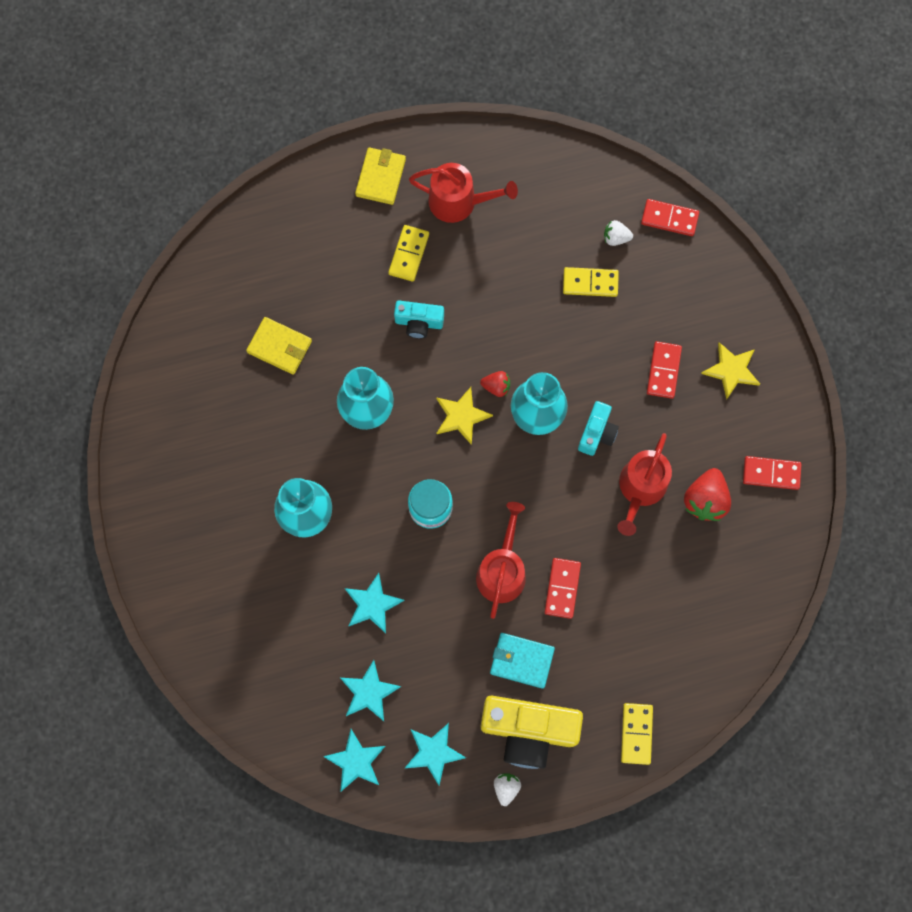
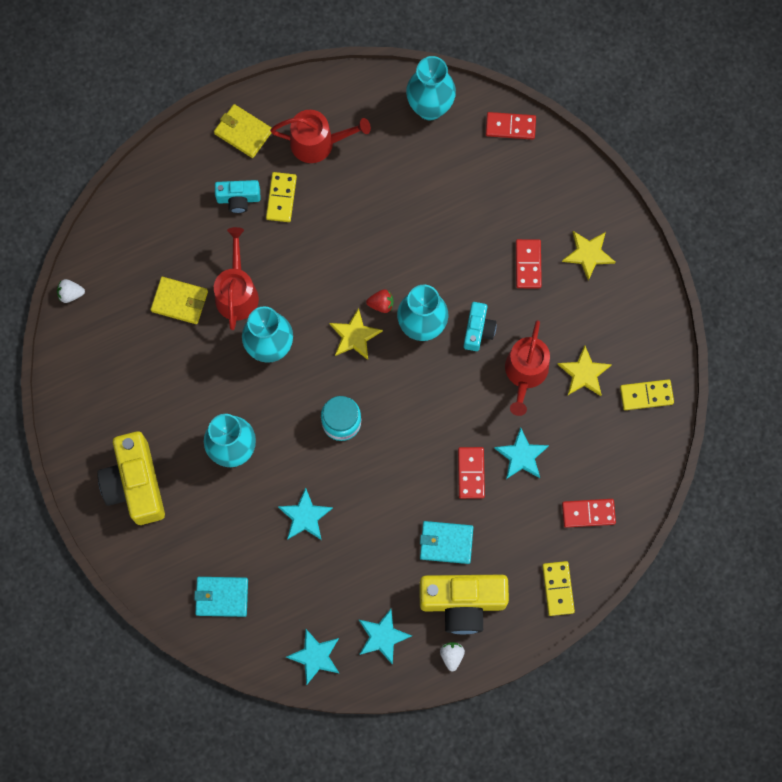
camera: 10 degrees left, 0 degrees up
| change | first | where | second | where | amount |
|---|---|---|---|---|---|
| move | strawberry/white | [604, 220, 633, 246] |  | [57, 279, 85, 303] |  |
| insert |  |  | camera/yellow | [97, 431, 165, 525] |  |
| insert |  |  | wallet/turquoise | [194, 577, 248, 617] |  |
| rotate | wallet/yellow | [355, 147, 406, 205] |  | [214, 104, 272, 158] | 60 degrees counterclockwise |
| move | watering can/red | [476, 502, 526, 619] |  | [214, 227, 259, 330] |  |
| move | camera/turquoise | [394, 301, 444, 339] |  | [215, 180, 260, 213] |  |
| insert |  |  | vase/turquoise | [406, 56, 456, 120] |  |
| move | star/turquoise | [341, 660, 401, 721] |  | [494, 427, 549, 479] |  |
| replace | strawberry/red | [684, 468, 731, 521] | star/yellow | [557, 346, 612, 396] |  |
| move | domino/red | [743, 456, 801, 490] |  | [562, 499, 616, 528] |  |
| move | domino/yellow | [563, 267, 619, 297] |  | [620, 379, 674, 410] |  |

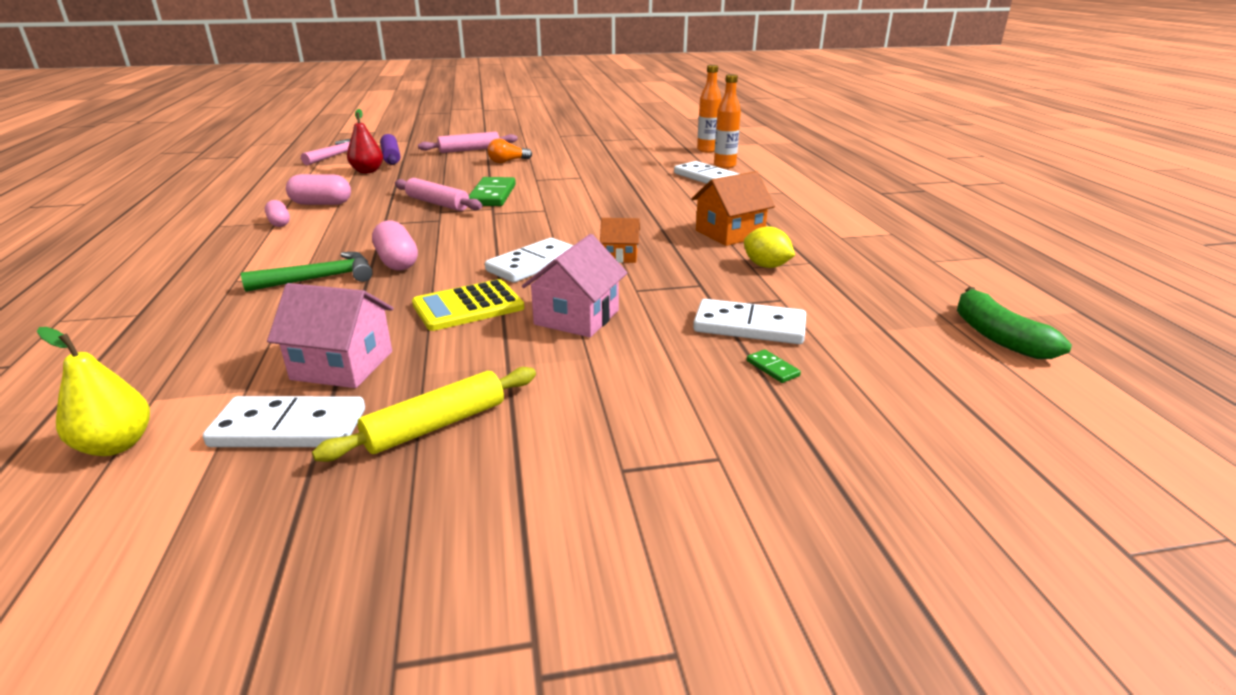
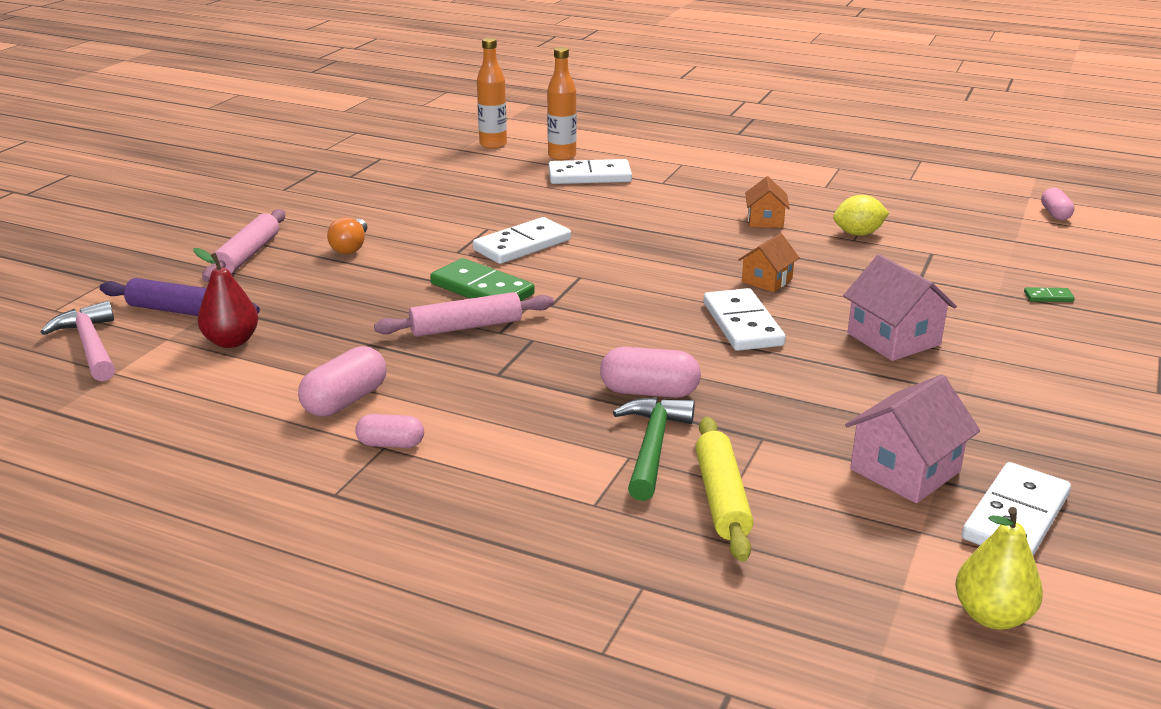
camera: 55 degrees left, 0 degrees up
| change | first | where | second | where | amount |
|---|---|---|---|---|---|
| move | domino/white | [693, 299, 806, 344] |  | [473, 217, 571, 264] |  |
| move | rolling pin/yellow | [312, 367, 536, 462] |  | [695, 417, 754, 562] |  |
| resize | house/orange | [691, 171, 775, 246] |  | [745, 176, 790, 228] | x0.62 |
| replace | banana/green | [957, 287, 1072, 359] | capsule/pink | [1041, 188, 1074, 220] |  |
| delete | calculator/yellow | [412, 279, 524, 331] |  |  |  |

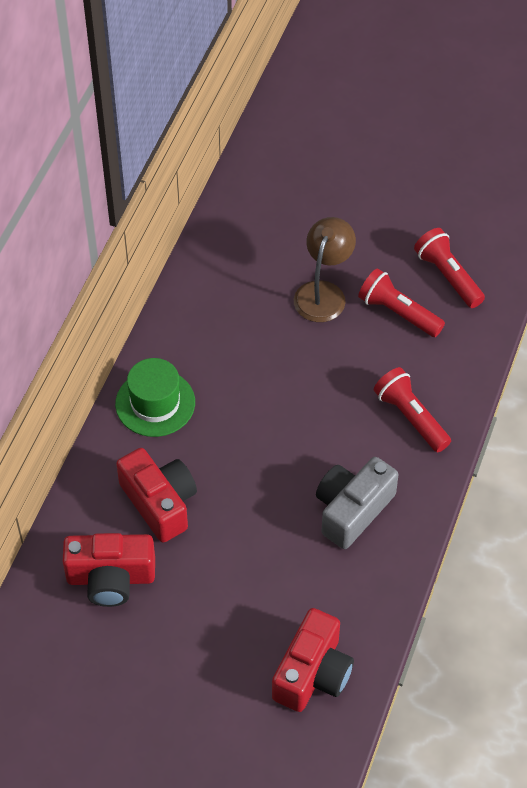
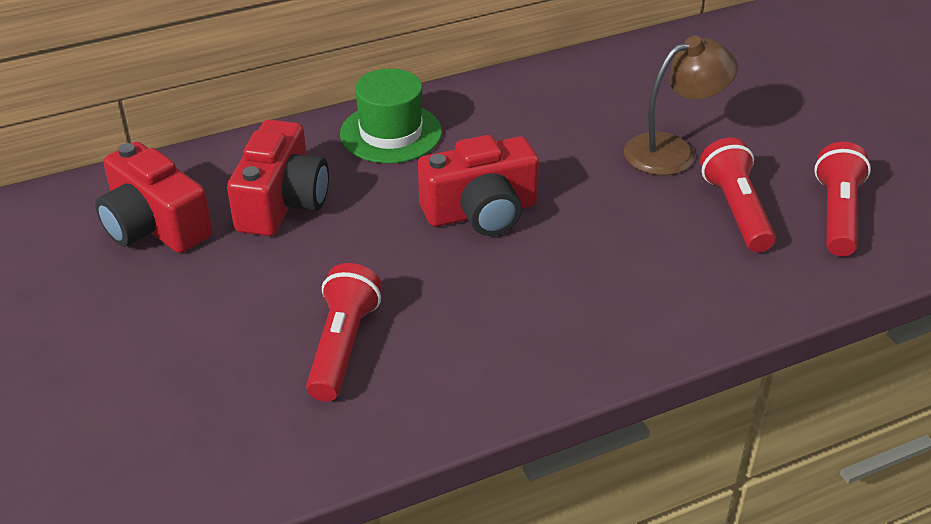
camera: 45 degrees right, 15 degrees down
| change | first | where | second | where | amount |
|---|---|---|---|---|---|
| move | flashlight/red | [374, 367, 451, 452] |  | [306, 263, 382, 402] |  |
| move | camera/red | [272, 608, 354, 712] |  | [418, 135, 539, 236] |  |
| delete | camera/grey | [316, 457, 398, 549] |  |  |  |

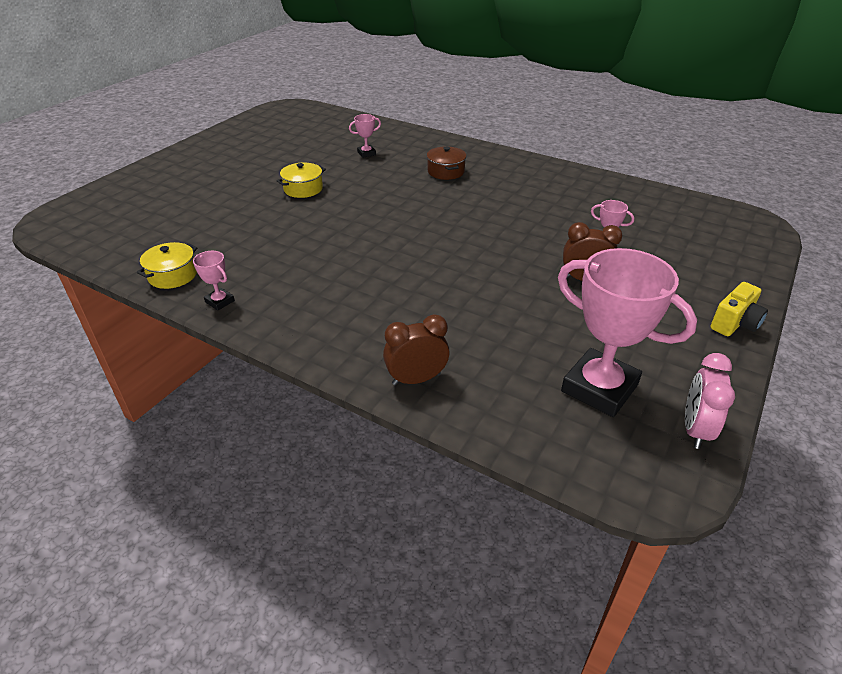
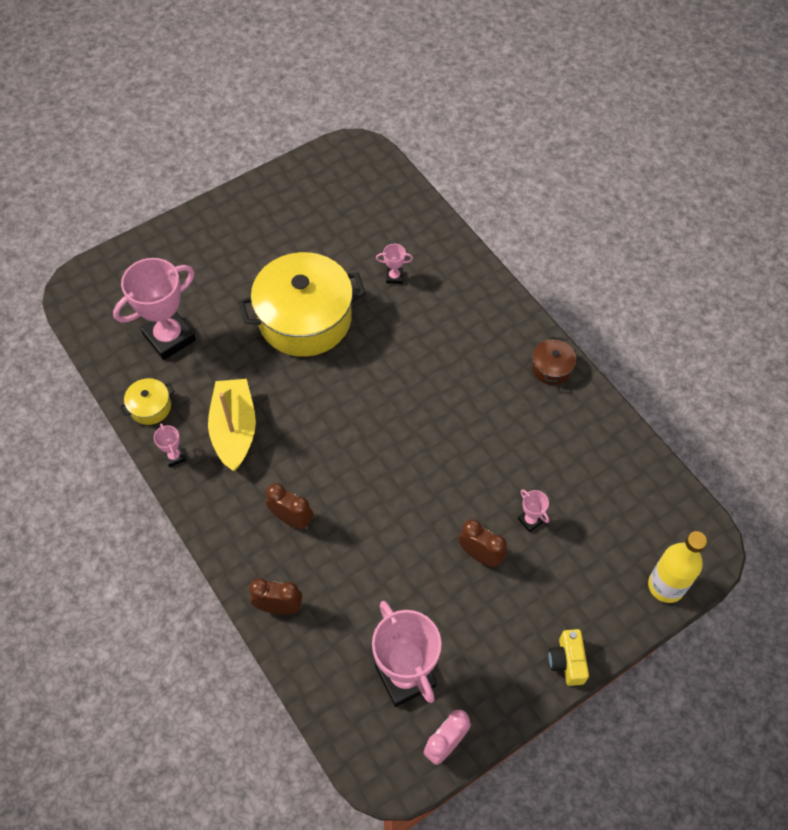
camera: 25 degrees right, 20 degrees up
| change | first | where | second | where | amount |
|---|---|---|---|---|---|
| insert |  |  | trophy/pink | [113, 258, 196, 360] |  |
| insert |  |  | boat/yellow | [208, 379, 256, 471] |  |
| resize | pot/yellow | [276, 163, 326, 198] |  | [238, 252, 366, 357] | x2.34 |
| insert |  |  | clock/brown | [266, 483, 313, 529] |  |
| move | pot/brown | [427, 146, 467, 180] |  | [532, 336, 576, 385] |  |
| rotate | camera/yellow | [710, 282, 768, 336] |  | [548, 629, 589, 686] | 105 degrees clockwise |
| insert |  |  | bottle/yellow | [648, 531, 707, 603] |  |

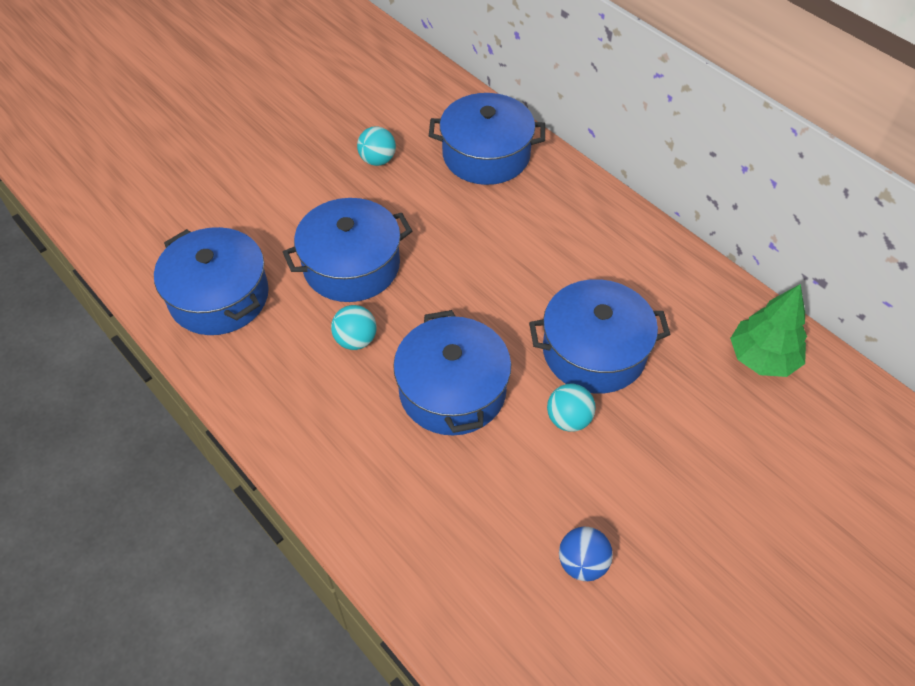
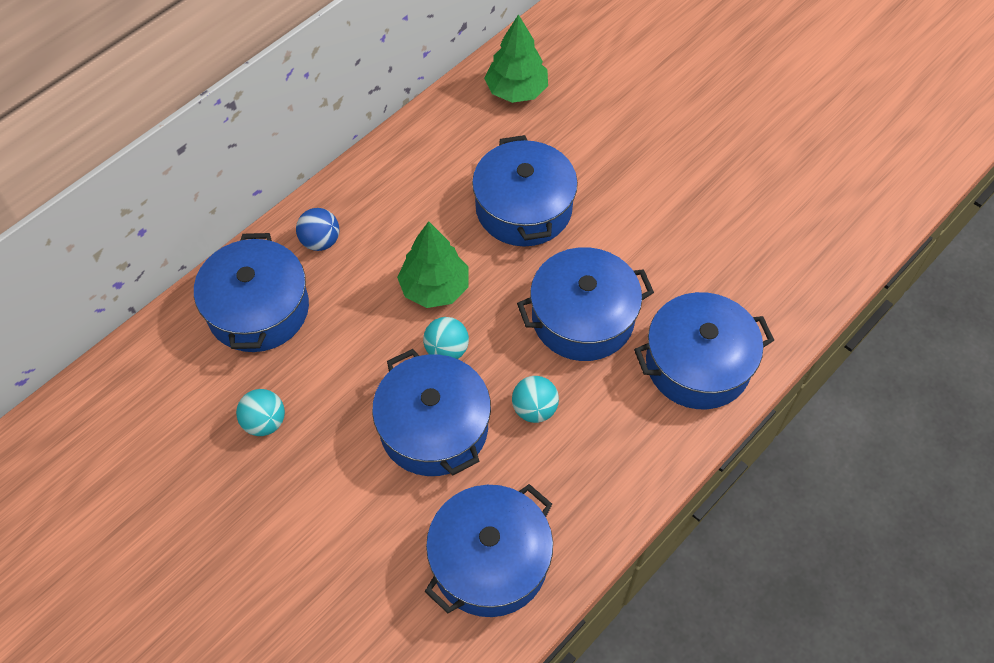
camera: 95 degrees left, 5 degrees up
| change | first | where | second | where | amount |
|---|---|---|---|---|---|
| move | ball/blue | [559, 527, 613, 581] |  | [296, 208, 340, 251] |  |
| insert |  |  | tree/green | [397, 221, 468, 308] |  |
| move | ball/turquoise | [547, 384, 596, 432] |  | [423, 317, 469, 359] |  |
| insert |  |  | pot/blue | [634, 292, 774, 409] |  |

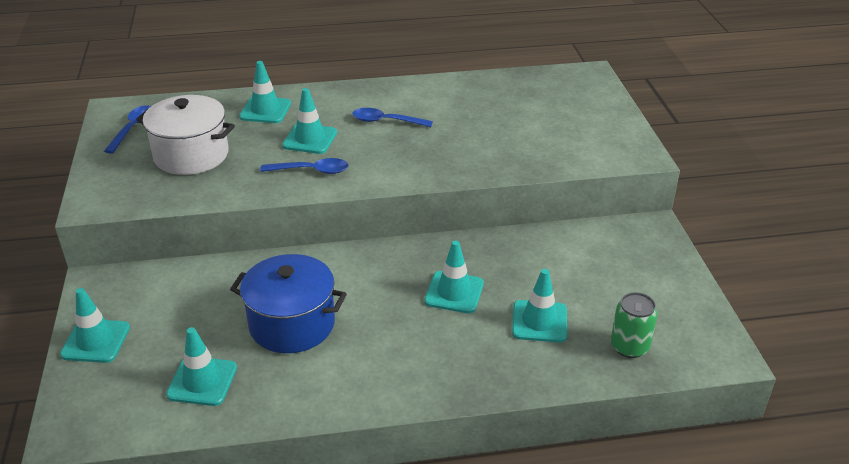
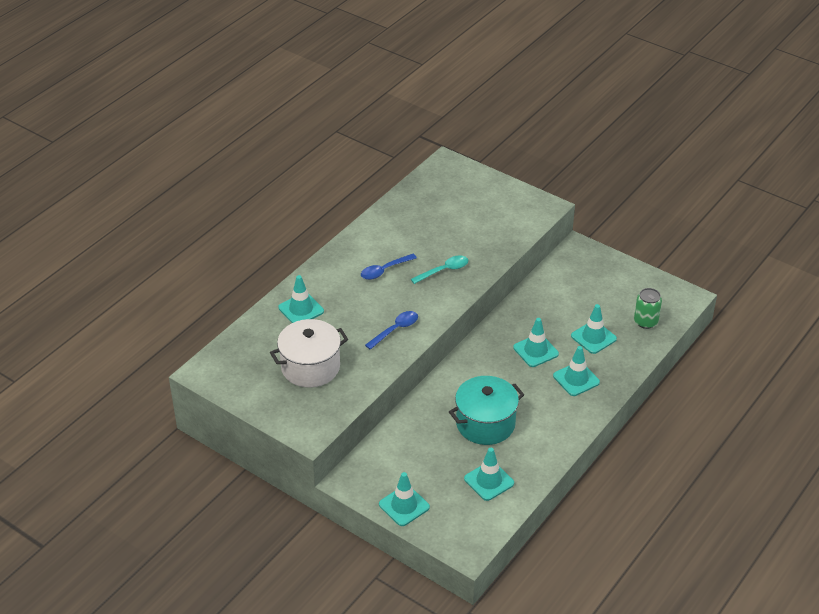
camera: 45 degrees left, 5 degrees up
| change | first | where | second | where | amount |
|---|---|---|---|---|---|
| insert |  |  | spoon/turquoise | [411, 255, 468, 284] |  |
| recolor | pot/blue | [230, 254, 347, 353] | pot/turquoise | [449, 376, 524, 445] |  |
| move | traffic cone/turquoise | [282, 88, 337, 154] |  | [553, 346, 600, 396] |  |
| delete | spoon/blue | [104, 105, 151, 154] |  |  |  |

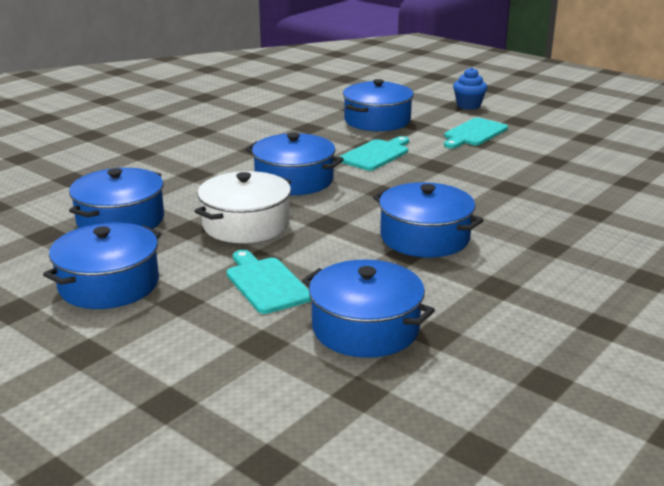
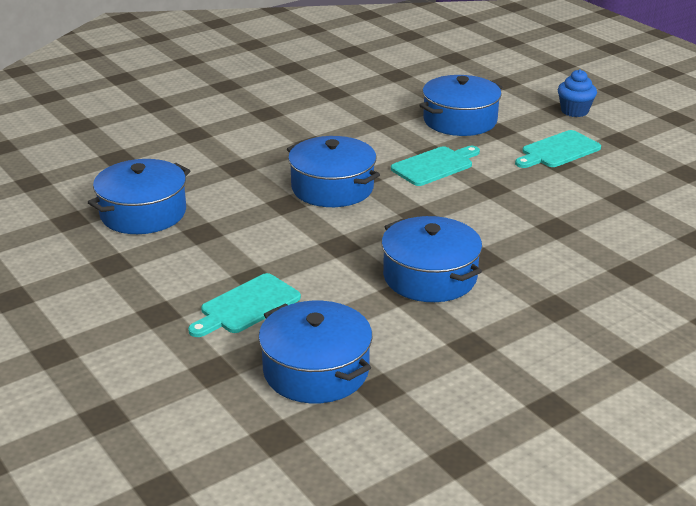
camera: 15 degrees right, 5 degrees up
| change | first | where | second | where | amount |
|---|---|---|---|---|---|
| rotate | cutting board/turquoise | [227, 250, 312, 314] |  | [188, 273, 301, 337] | 120 degrees counterclockwise |
| delete | pot/blue | [43, 222, 162, 309] |  |  |  |
| delete | pot/white | [195, 171, 291, 243] |  |  |  |

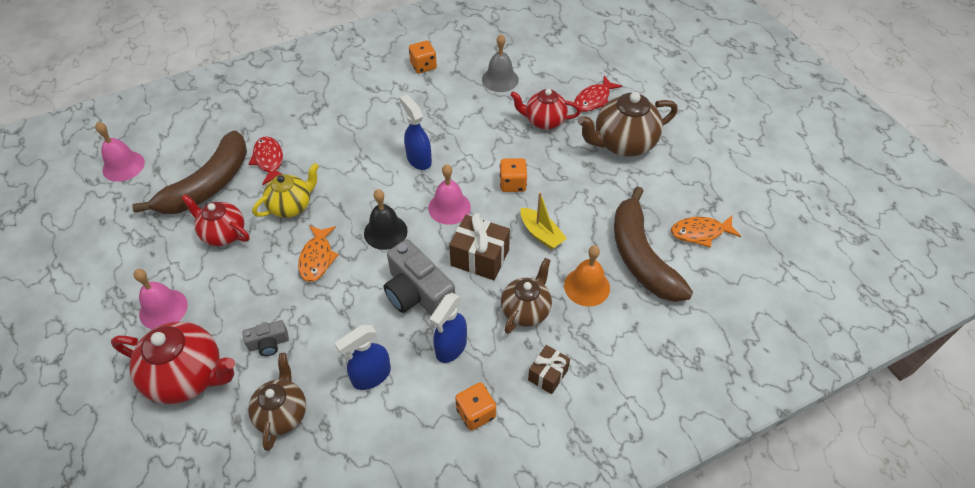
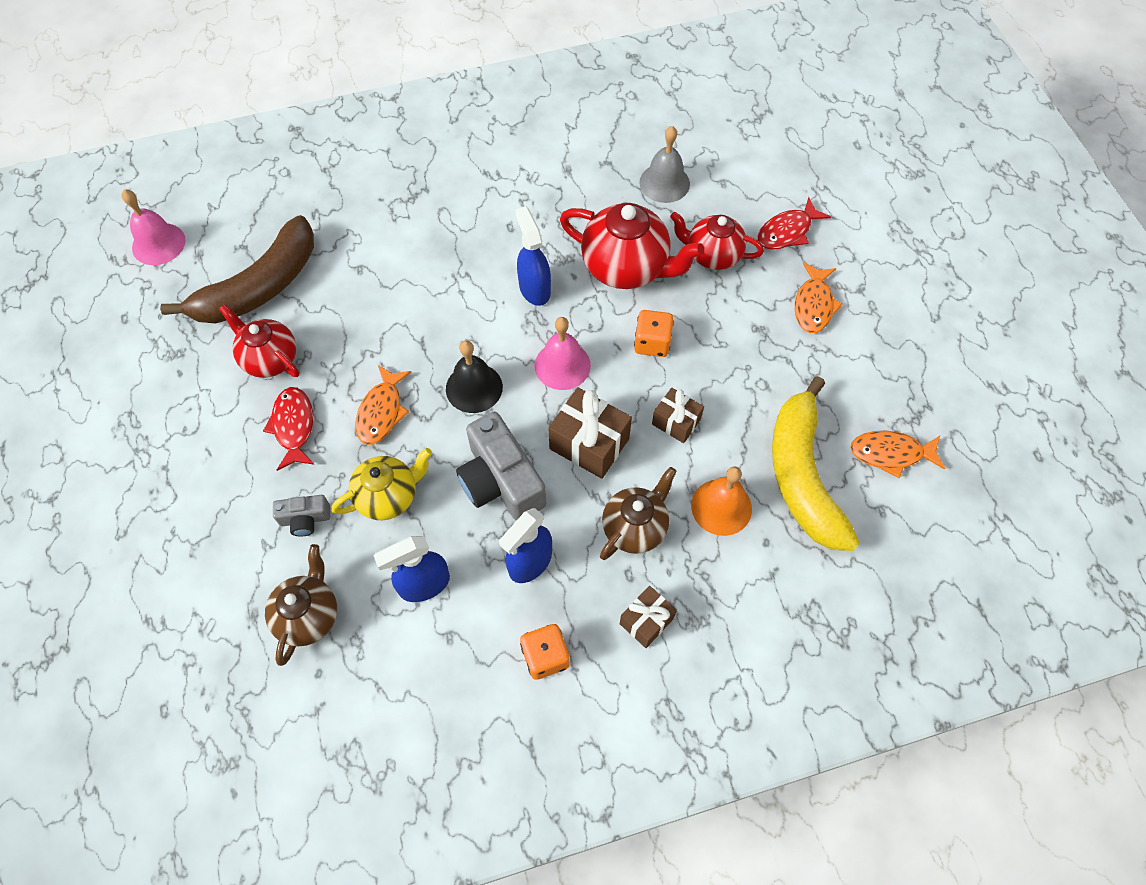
camera: 10 degrees right, 10 degrees up
| change | first | where | second | where | amount |
|---|---|---|---|---|---|
| move | fish/red | [249, 136, 283, 185] |  | [263, 387, 315, 471] |  |
| move | teapot/yellow | [252, 163, 319, 218] |  | [331, 448, 432, 520] |  |
| move | teapot/red | [111, 322, 235, 404] |  | [560, 203, 704, 289] |  |
| replace | boat/yellow | [520, 192, 567, 250] | gift/brown | [652, 388, 704, 443] |  |
| recolor | banana/brown | [614, 186, 693, 302] | banana/yellow | [772, 376, 860, 551] |  |
| replace | teapot/brown | [578, 92, 678, 157] | fish/orange | [795, 262, 843, 333] |  |
| delete | bell/pink | [134, 269, 188, 329] |  |  |  |
| delete | dice/orange | [409, 41, 437, 74] |  |  |  |

